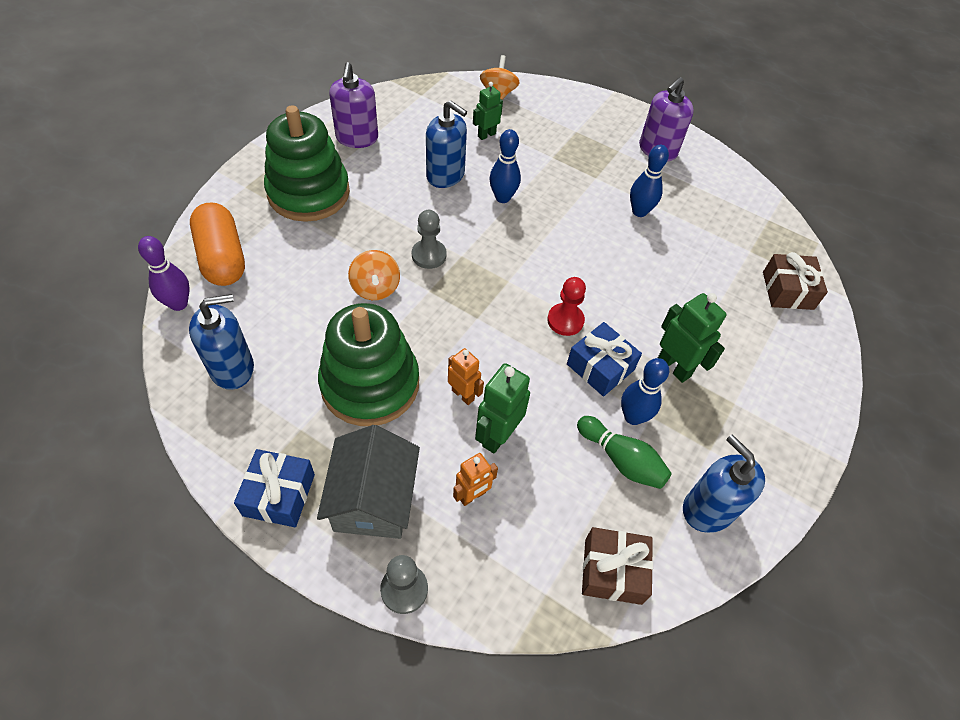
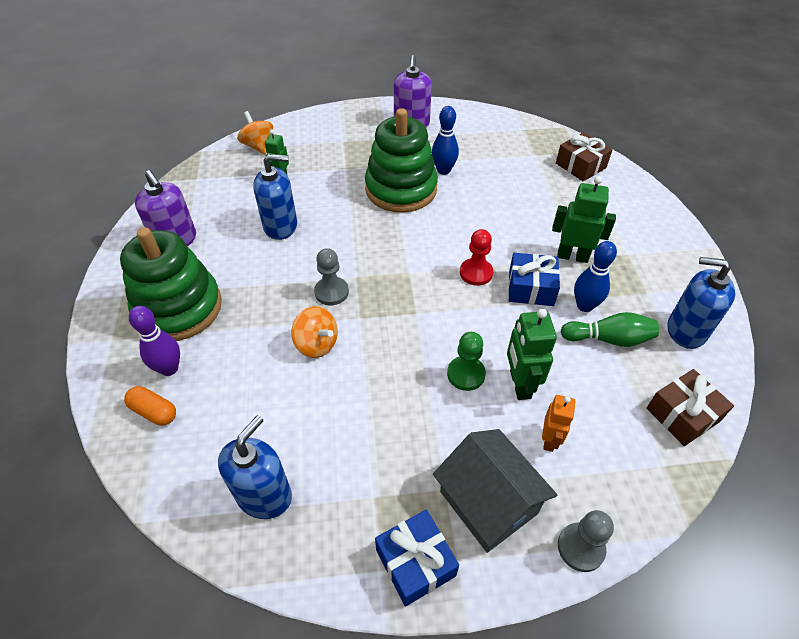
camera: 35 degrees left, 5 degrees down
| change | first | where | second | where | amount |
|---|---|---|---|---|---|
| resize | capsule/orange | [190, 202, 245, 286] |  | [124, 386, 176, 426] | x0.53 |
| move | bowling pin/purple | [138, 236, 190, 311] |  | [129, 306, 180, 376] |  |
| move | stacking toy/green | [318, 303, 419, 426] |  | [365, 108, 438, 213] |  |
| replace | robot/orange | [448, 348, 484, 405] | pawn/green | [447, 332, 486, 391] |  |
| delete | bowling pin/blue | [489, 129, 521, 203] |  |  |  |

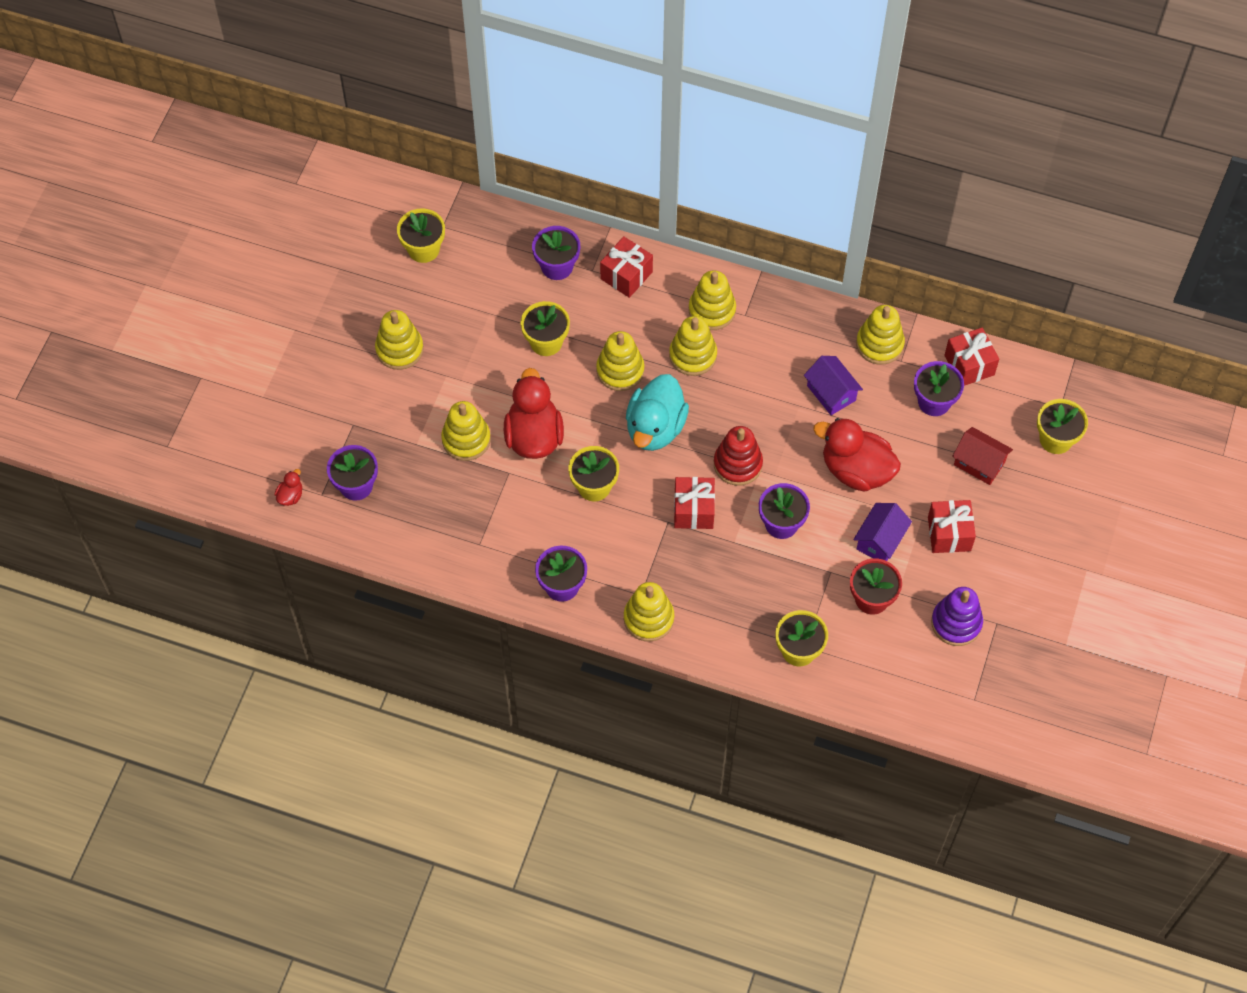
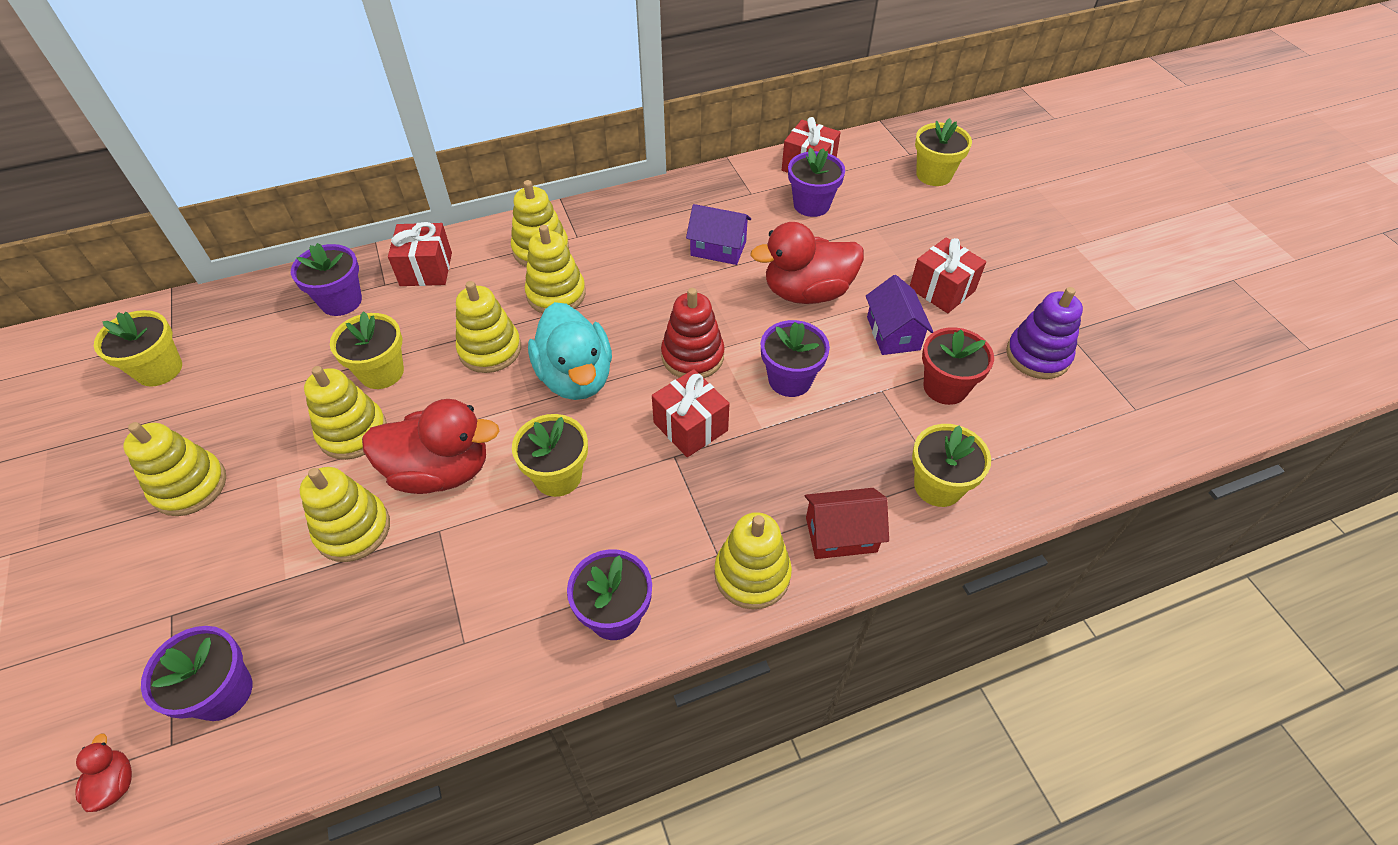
camera: 40 degrees left, 10 degrees down
| change | first | where | second | where | amount |
|---|---|---|---|---|---|
| move | stacking toy/yellow | [856, 305, 905, 365] |  | [304, 366, 387, 460] |  |
| rotate | duck/red | [504, 368, 564, 459] |  | [362, 399, 499, 494] | 135 degrees clockwise |
| move | house/red | [952, 427, 1013, 485] |  | [805, 488, 889, 559] |  |

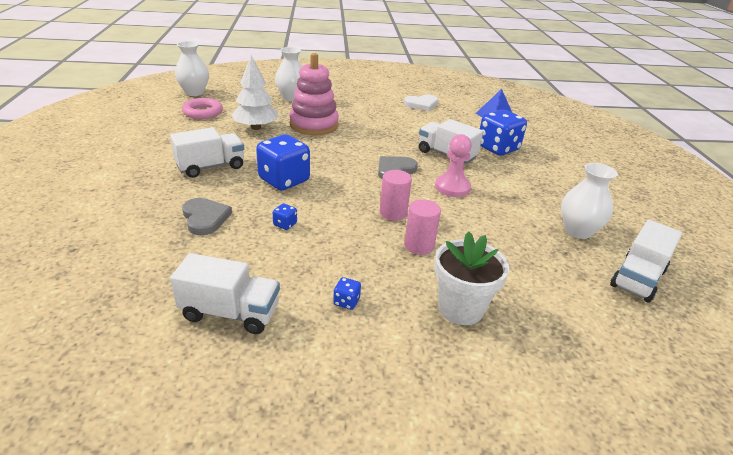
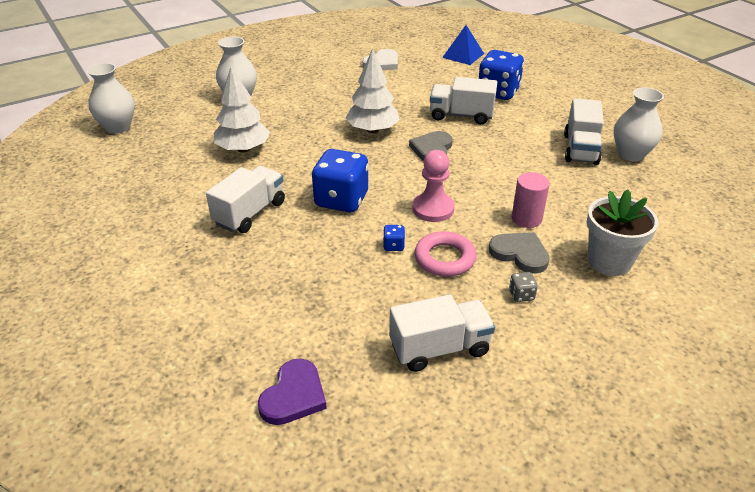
camera: 25 degrees left, 5 degrees up
| change | first | where | second | where | amount |
|---|---|---|---|---|---|
| insert |  |  | heart/purple | [258, 359, 327, 425] |  |
| insert |  |  | tree/white | [345, 49, 400, 133] |  |
| move | pawn/pink | [435, 134, 472, 197] |  | [413, 150, 455, 222] |  |
| move | ring/pink | [182, 98, 223, 119] |  | [415, 231, 477, 277] |  |
| move | heart/grey | [182, 198, 232, 235] |  | [489, 232, 550, 274] |  |
| recolor | dice/blue | [333, 277, 361, 310] | dice/grey | [509, 272, 538, 302] |  |
| move | truck/white | [610, 220, 682, 303] |  | [564, 98, 604, 165] |  |
| delete | stacking toy/pink | [289, 53, 339, 135] |  |  |  |
| delete | cylinder/pink | [380, 170, 412, 221] |  |  |  |

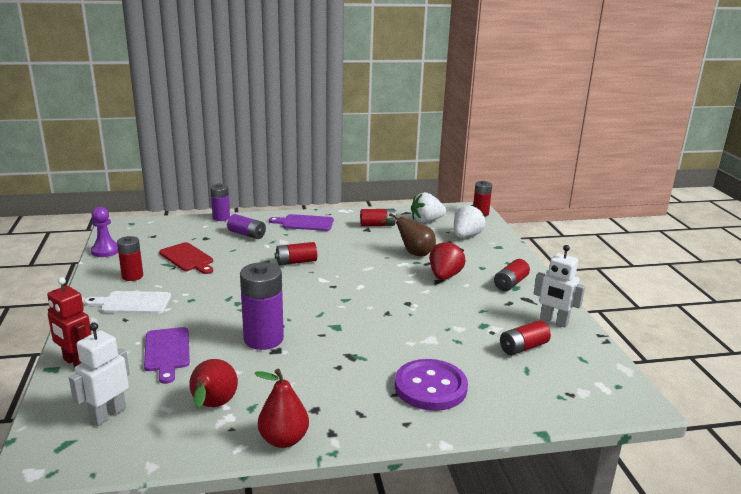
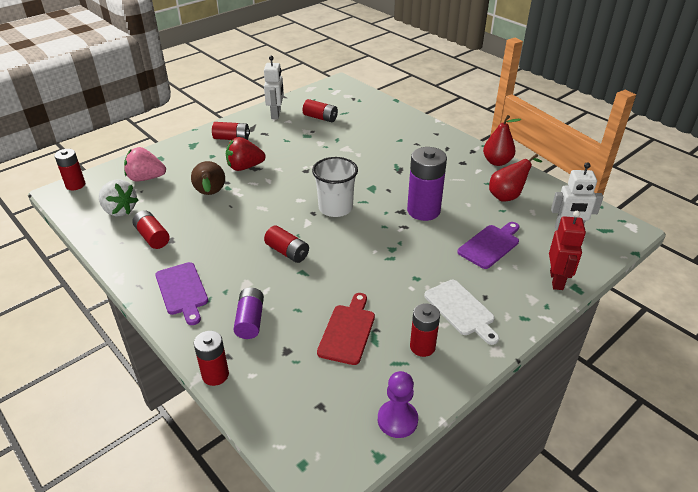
camera: 120 degrees left, 15 degrees up
| change | first | where | second | where | amount |
|---|---|---|---|---|---|
| recolor | strawberry/white | [454, 204, 485, 238] | strawberry/pink | [124, 147, 166, 181] |  |
| recolor | battery/purple | [210, 184, 230, 221] | battery/red | [194, 331, 229, 386] |  |
| insert |  |  | cup/white | [312, 157, 358, 217] |  |
| delete | button/purple | [395, 359, 468, 411] |  |  |  |

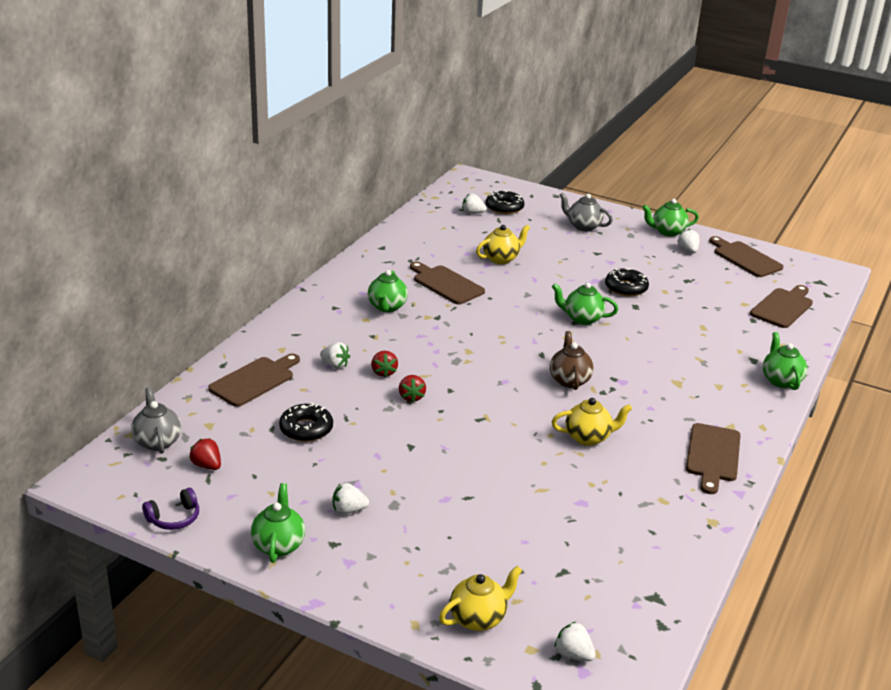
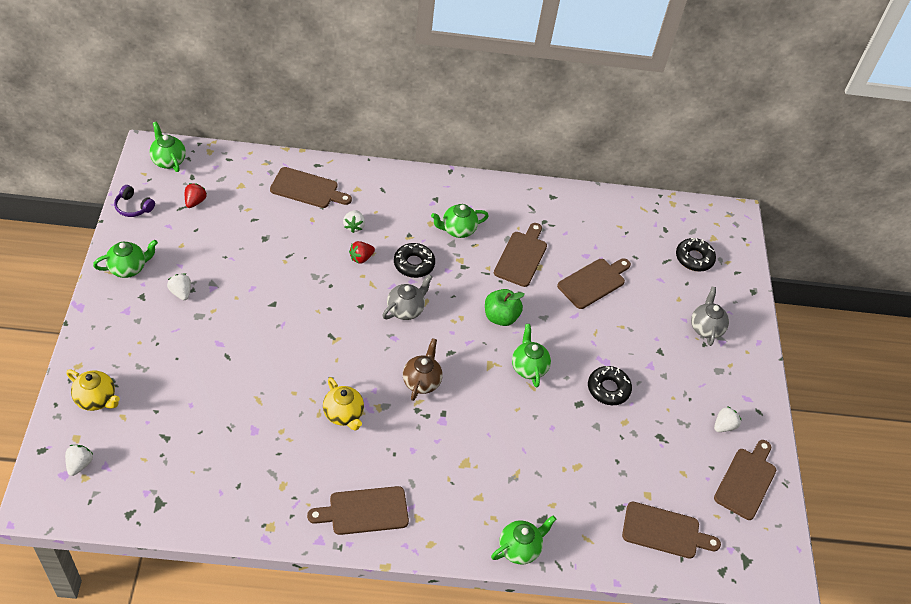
camera: 60 degrees right, 20 degrees up
| change | first | where | second | where | amount |
|---|---|---|---|---|---|
| move | teapot/green | [642, 199, 699, 236] |  | [149, 121, 186, 172] |  |
| move | teapot/grey | [131, 387, 181, 454] |  | [382, 274, 432, 320] |  |
| move | donut/black | [279, 403, 333, 442] |  | [394, 243, 435, 278] |  |
| rotate | teapot/brown | [550, 331, 594, 390] |  | [403, 338, 443, 401] | 45 degrees counterclockwise |
| insert |  |  | apple/green | [485, 289, 525, 326] |  |
| replace | teapot/yellow | [476, 225, 530, 264] | cutting board/brown | [557, 258, 631, 309] |  |
| delete | strawberry/red | [399, 375, 426, 402] |  |  |  |
| delete | strawberry/white | [462, 193, 487, 214] |  |  |  |

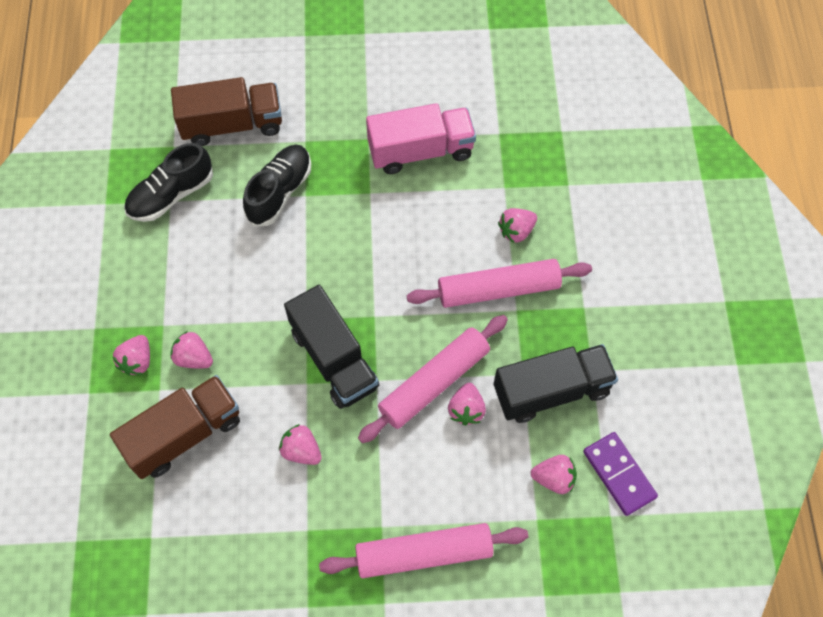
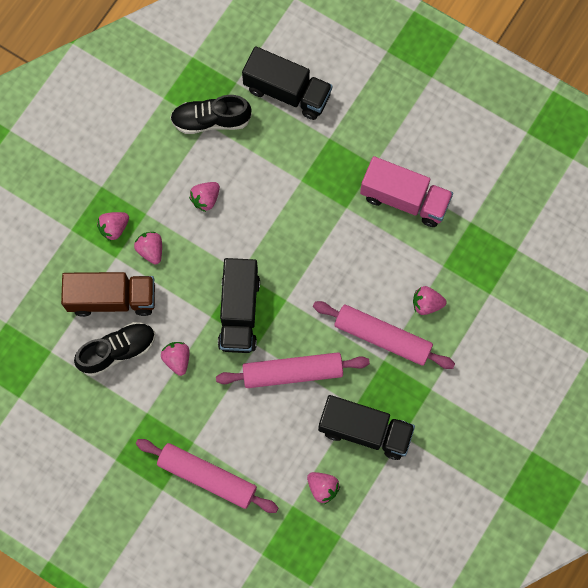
camera: 35 degrees right, 10 degrees up
| change | first | where | second | where | amount |
|---|---|---|---|---|---|
| move | shoe/black | [243, 145, 311, 226] |  | [74, 322, 155, 376] |  |
| move | strawberry/pink | [448, 383, 486, 425] |  | [189, 182, 220, 212] |  |
| recolor | truck/brown | [171, 77, 282, 146] | truck/black | [242, 46, 332, 120] |  |
| delete | domino/purple | [583, 432, 658, 516] |  |  |  |

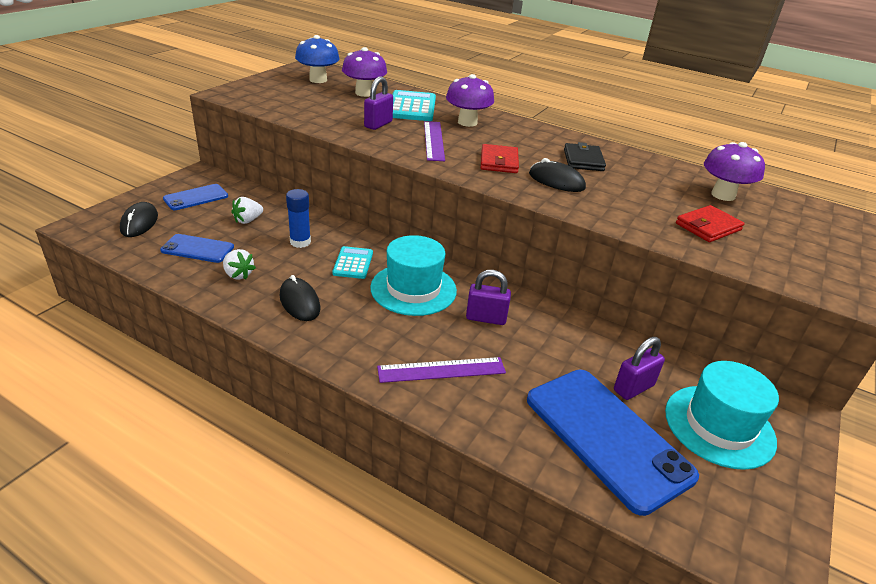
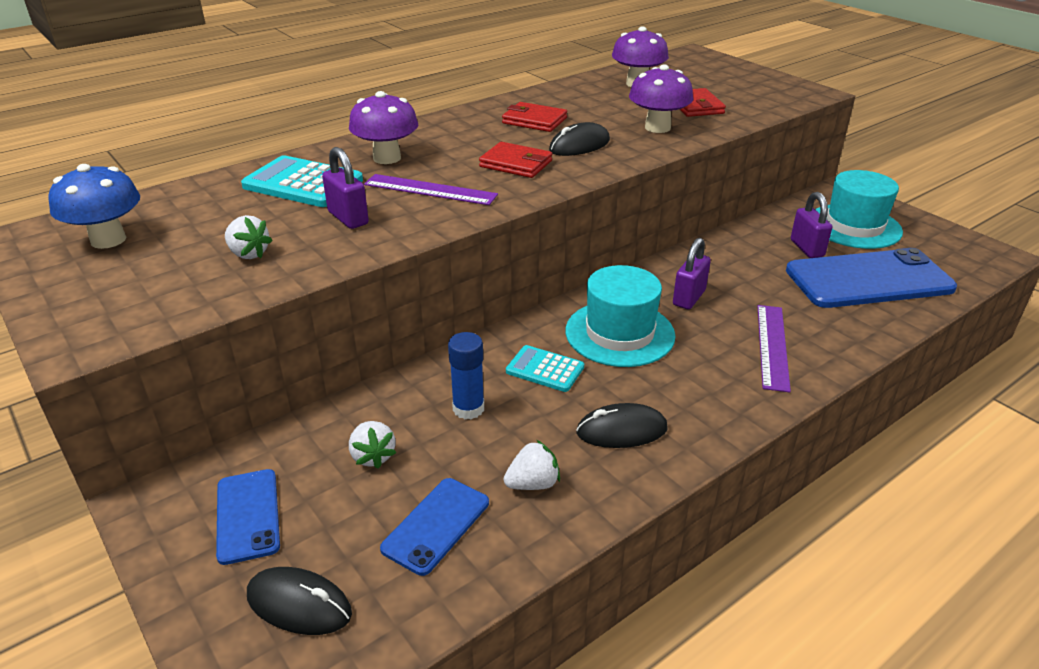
camera: 65 degrees left, 0 degrees up
| change | first | where | second | where | amount |
|---|---|---|---|---|---|
| insert |  |  | strawberry/white | [225, 215, 273, 259] |  |
| recolor | wallet/black | [564, 142, 606, 171] | wallet/red | [502, 102, 567, 132] |  |
| move | mushroom/purple | [342, 47, 387, 97] |  | [629, 64, 693, 133] |  |

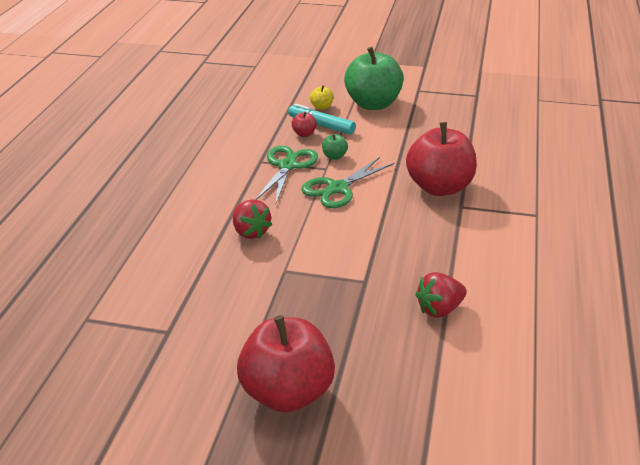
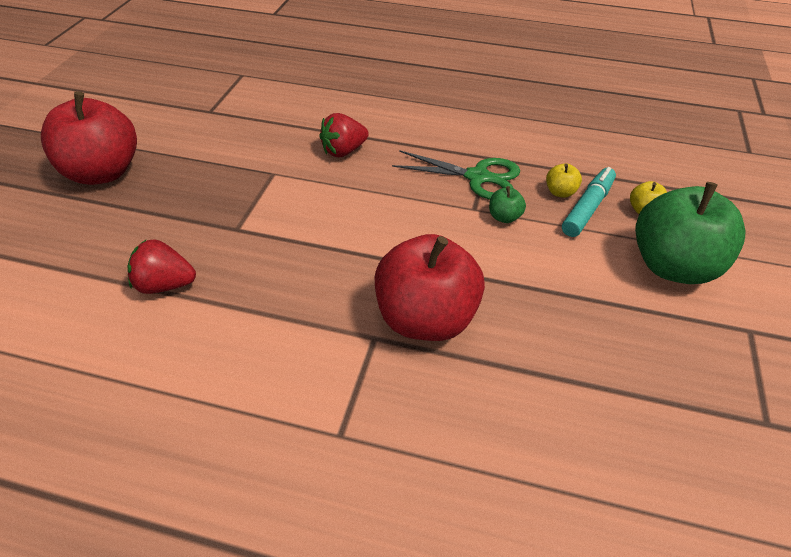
camera: 90 degrees right, 10 degrees up
| change | first | where | second | where | amount |
|---|---|---|---|---|---|
| rotate | strawberry/red | [415, 272, 467, 318] |  | [128, 240, 196, 294] | 60 degrees counterclockwise |
| recolor | apple/red | [292, 112, 317, 137] | apple/yellow | [546, 163, 582, 198] |  |
| delete | scissors/green | [301, 157, 394, 208] |  |  |  |

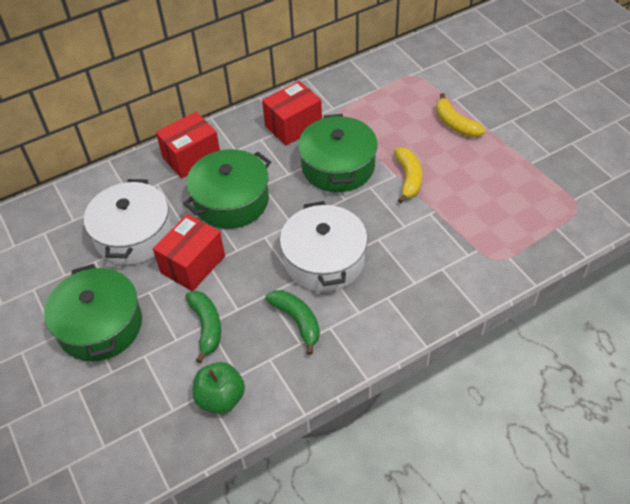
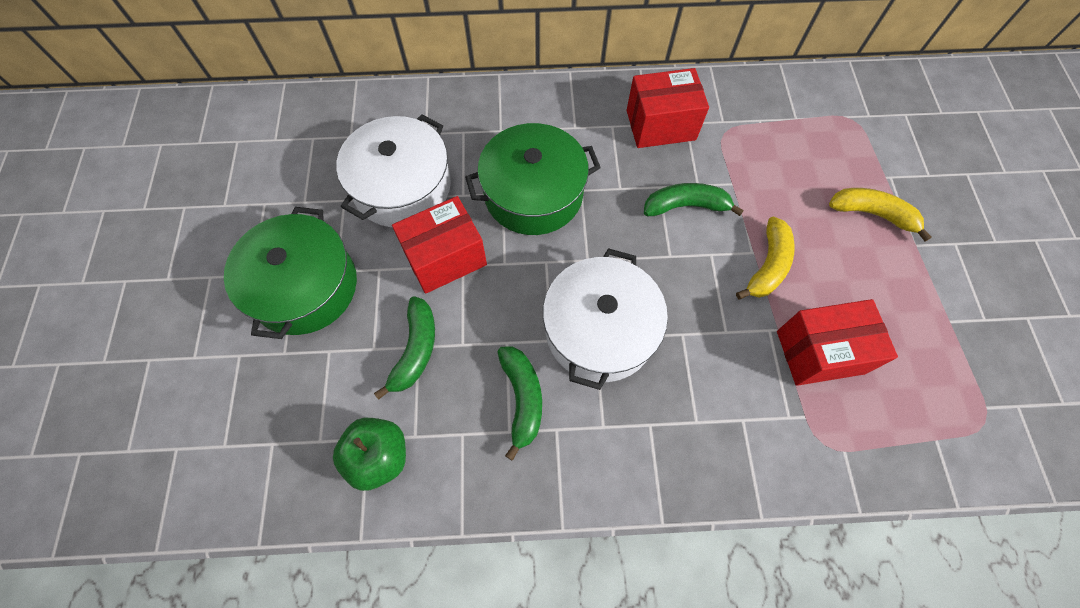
camera: 25 degrees right, 15 degrees up
| change | first | where | second | where | amount |
|---|---|---|---|---|---|
| replace | pot/green | [298, 114, 378, 192] | banana/green | [644, 183, 744, 216] |  |
| move | box/red | [156, 112, 220, 179] |  | [777, 299, 898, 386] |  |
| rotate | banana/yellow | [436, 93, 486, 137] |  | [829, 188, 932, 242] | 120 degrees clockwise |

